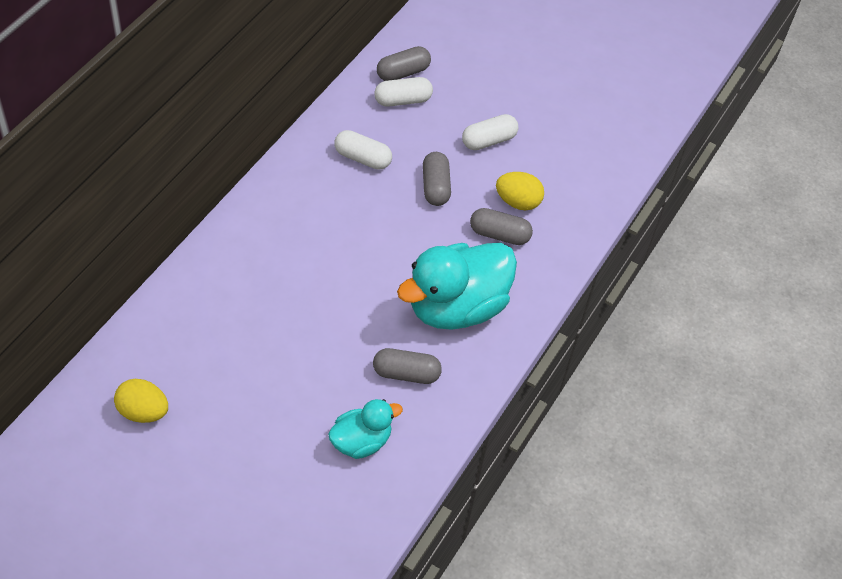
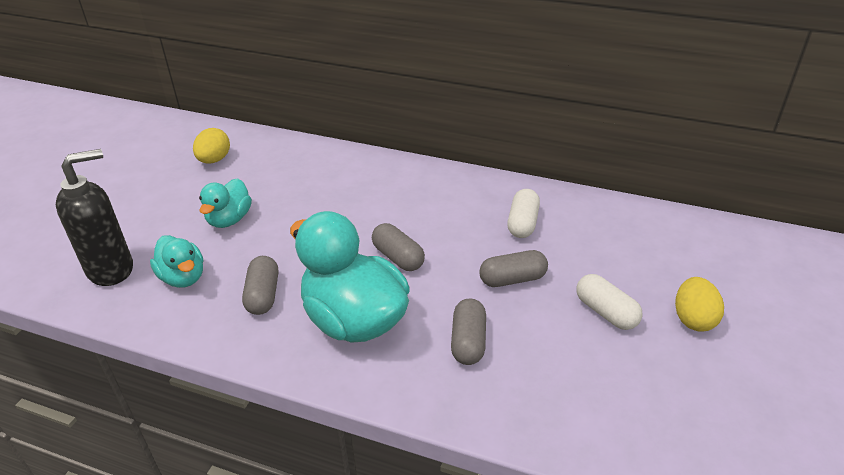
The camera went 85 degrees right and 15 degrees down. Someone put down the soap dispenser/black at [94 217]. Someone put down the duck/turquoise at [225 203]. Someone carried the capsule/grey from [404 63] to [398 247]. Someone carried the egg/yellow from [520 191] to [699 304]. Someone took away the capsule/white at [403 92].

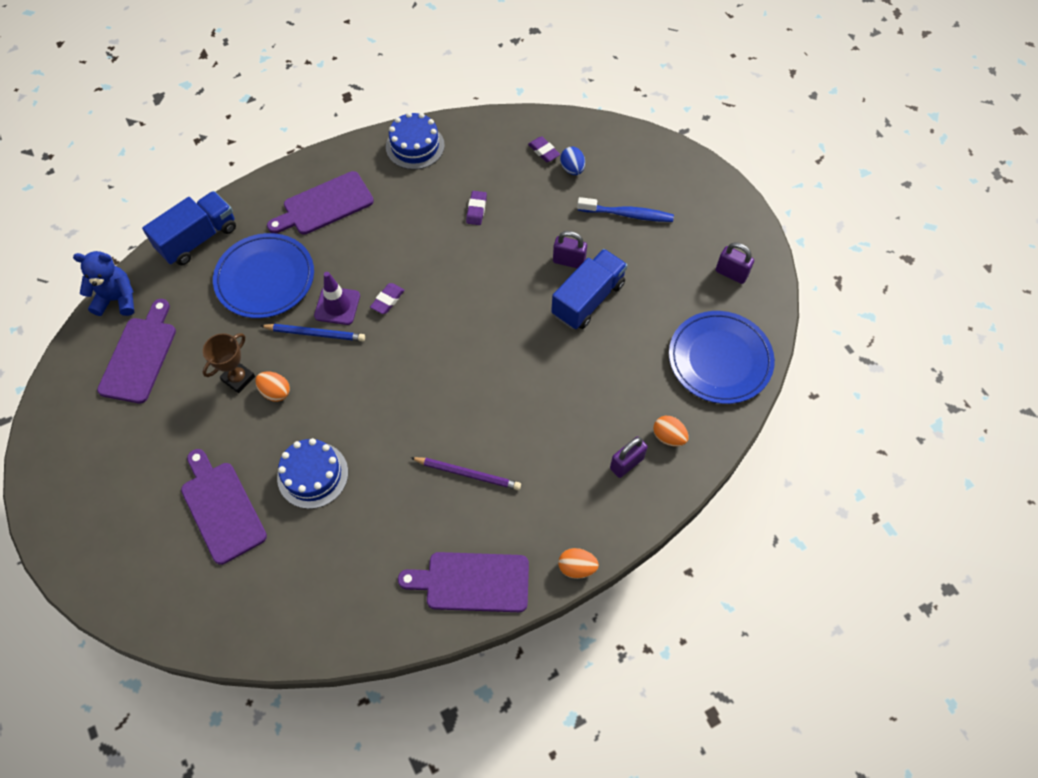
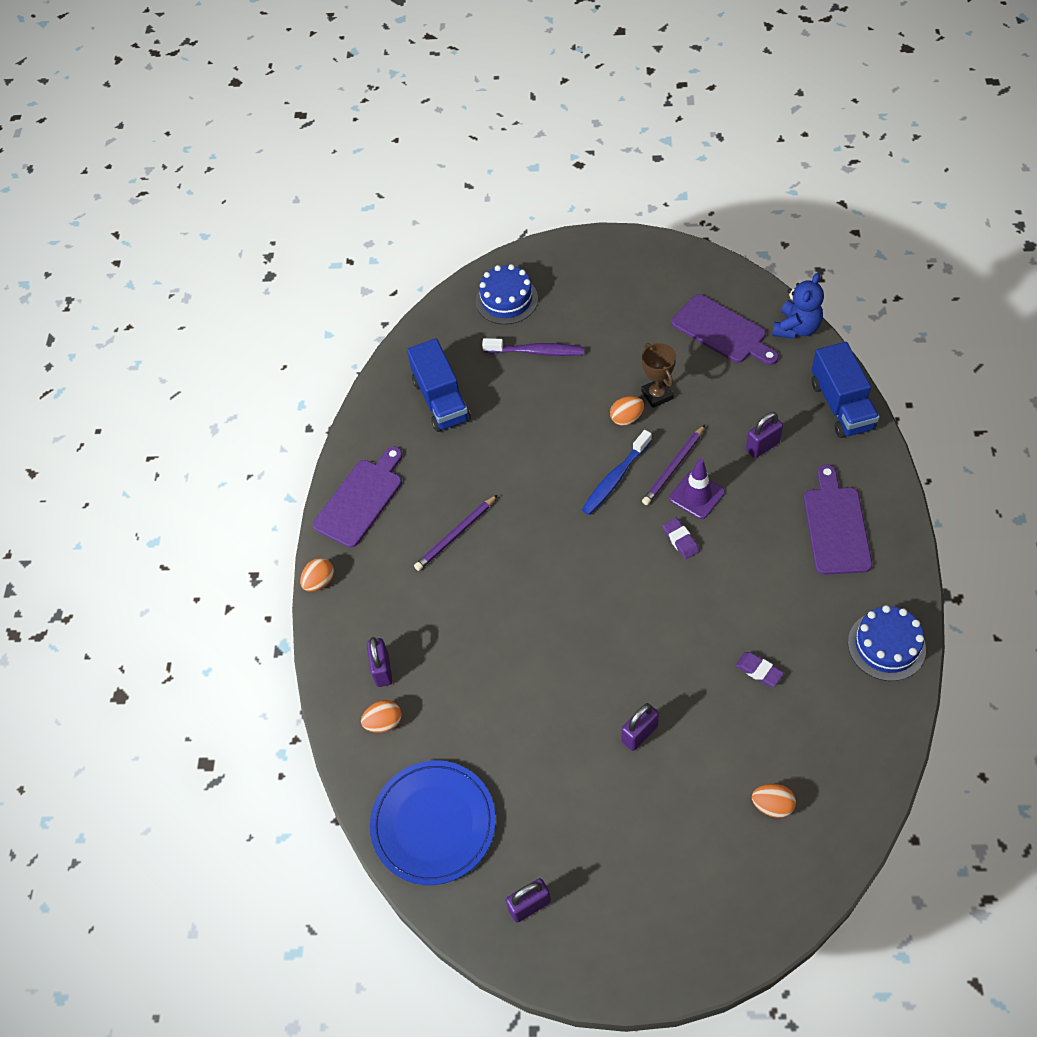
The camera went 125 degrees right and 5 degrees down. Someone carried the truck/blue from [589 289] to [439 385]. Someone carried the cake/blue from [312 473] to [507 294]. Someone swapped the cutting board/purple at [224 507] for the toothbrush/purple at [533 347]. Someone carried the toothbrush/blue from [625 209] to [617 472]. Someone repainted the pencil/blue at [313 332], which became the pencil/purple at [673 465]. Someone swapped the plate/blue at [263 275] for the padlock/purple at [764 435]. Someone repainted the egg/blue at [572 161], which became the egg/orange at [774 801]. Someone took away the eraser/purple at [544 149].

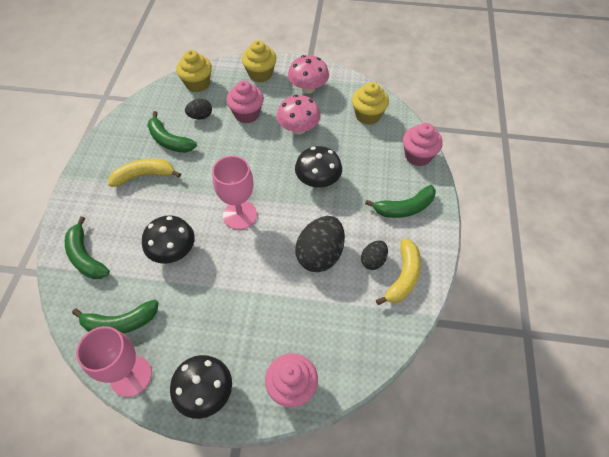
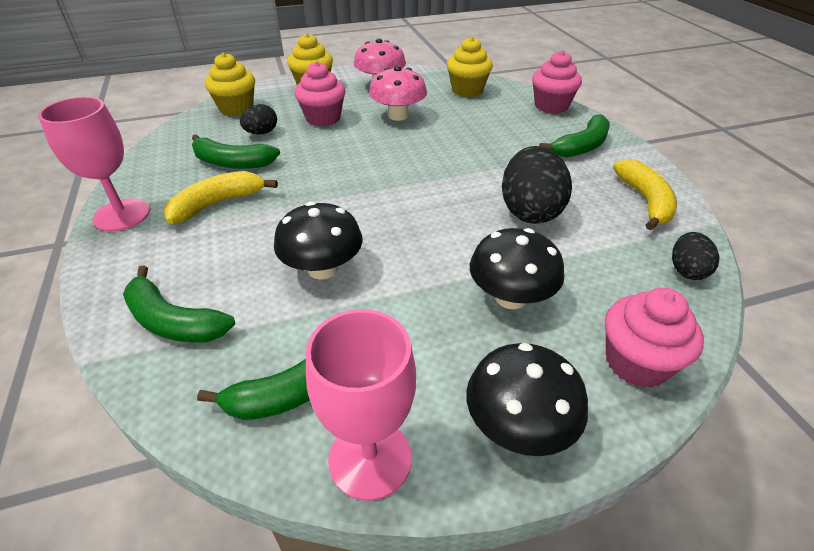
The camera went 25 degrees left and 15 degrees down. Someone carried the goblet/pink from [234 193] to [94 164]. Someone carried the mushroom/black from [318 167] to [517 268]. Someone carried the egg/black from [374 255] to [696 256].

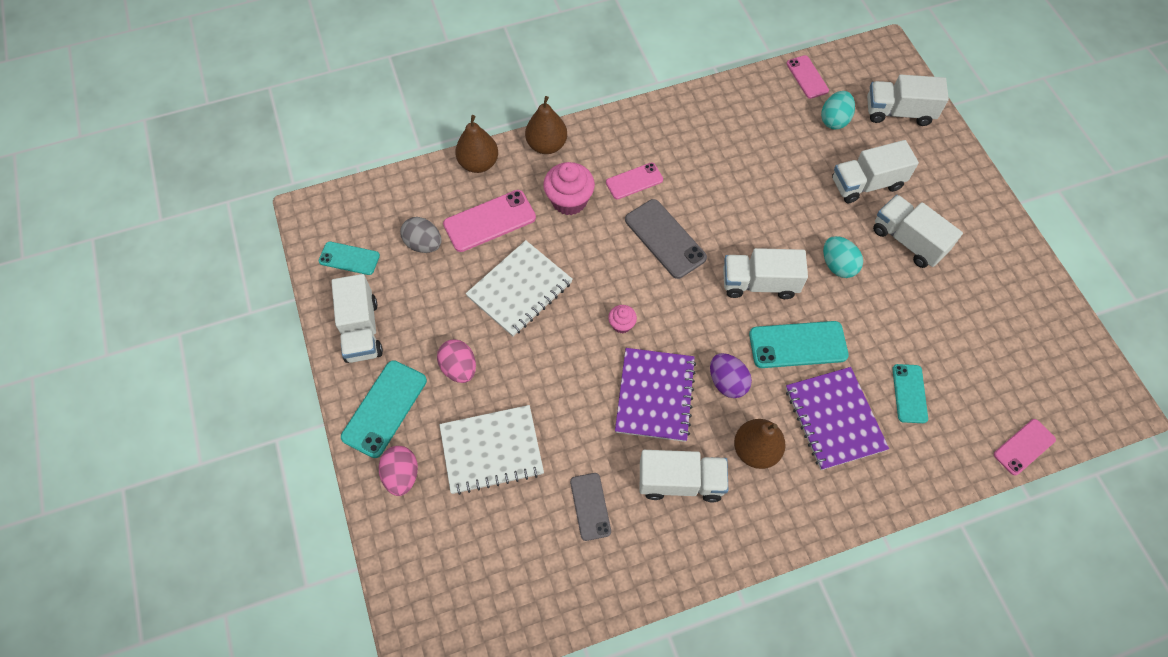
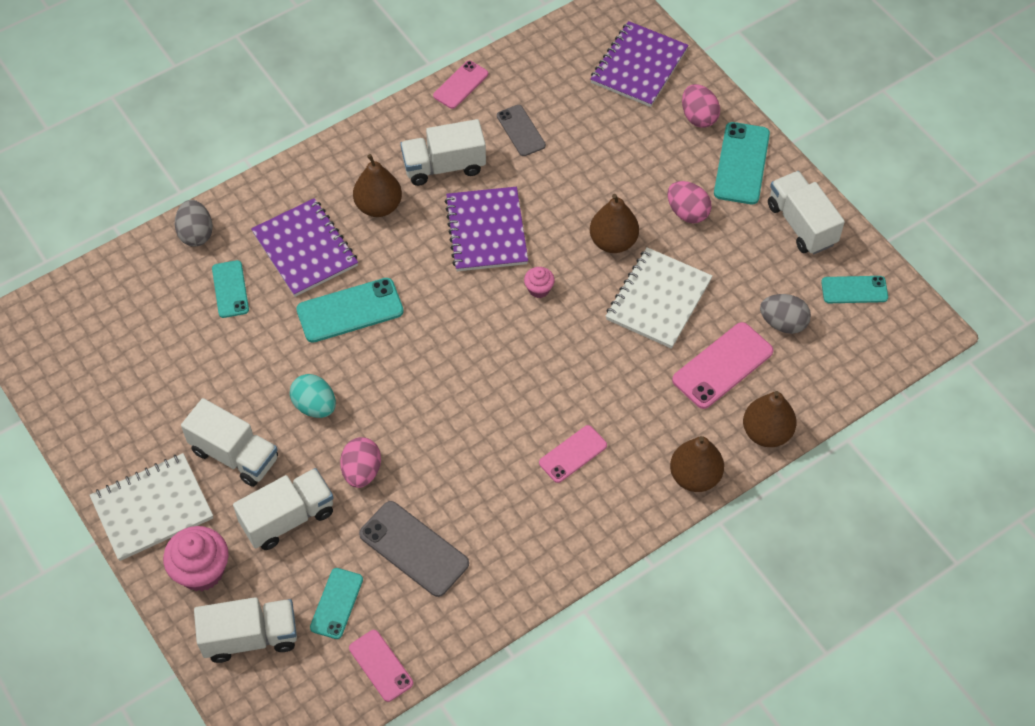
The camera went 165 degrees right and 5 degrees down. Someone carried the notebook/white from [491 450] to [151 507]. Someone carried the cupcake/pink from [569 188] to [196 558]. Someone put down the egg/grey at [194 223]. Someone swapped the egg/turquoise at [838 110] for the phone/turquoise at [336 603]. Someone put down the egg/pink at [360 462]. Someone carried the phone/grey from [666 239] to [414 549]. Someone carried the phone/pink from [1025 447] to [460 85]. Someone put down the notebook/purple at [639 64]. Someone put down the pear/brown at [614 223]. Someone took away the egg/purple at [731 375]. Someone took away the truck/white at [765 273].

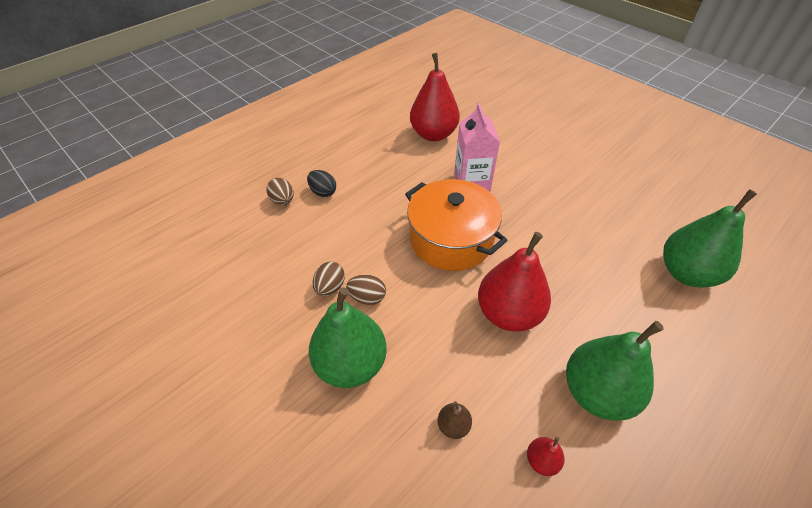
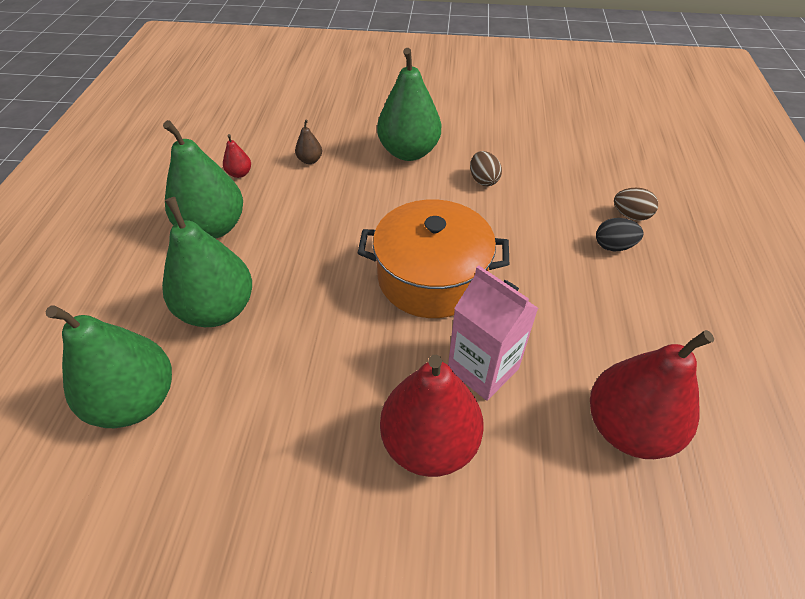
The camera went 140 degrees right and 0 degrees up. Someone put down the pear/green at [207 262]. Someone carried the pear/red from [514 282] to [432 416]. Someone took away the egg/brown at [366 289].

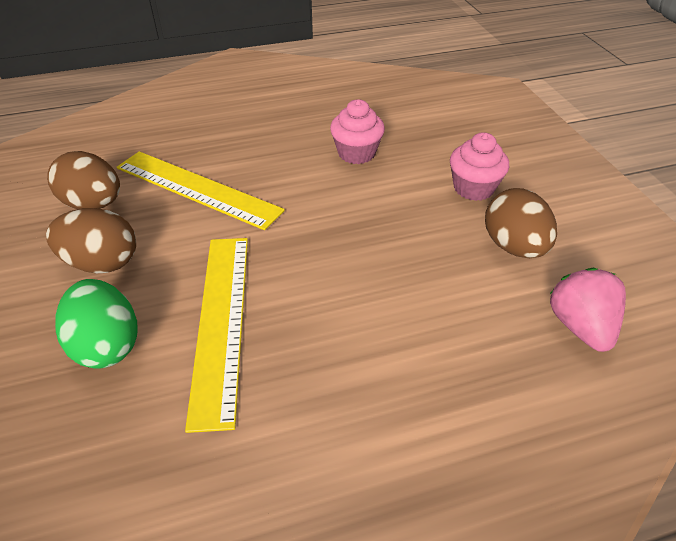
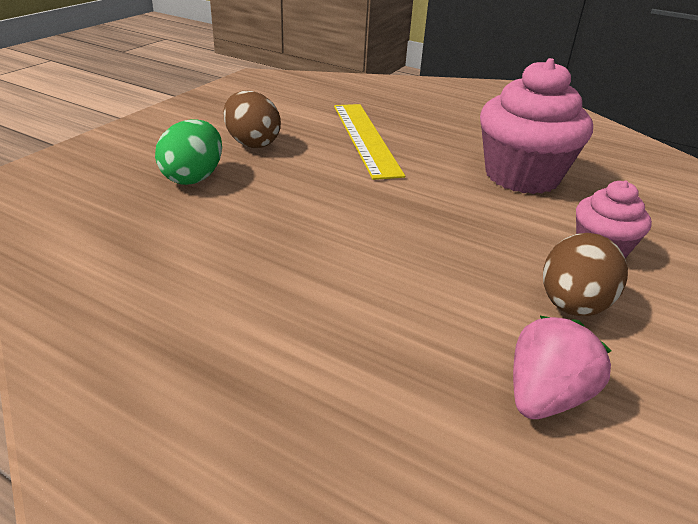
The camera went 45 degrees right and 10 degrees down. Someone scaled the cupcake/pink at [357 131] by 1.83. Someone took away the egg/brown at [83 180]. Someone took away the ruler/yellow at [216 335].

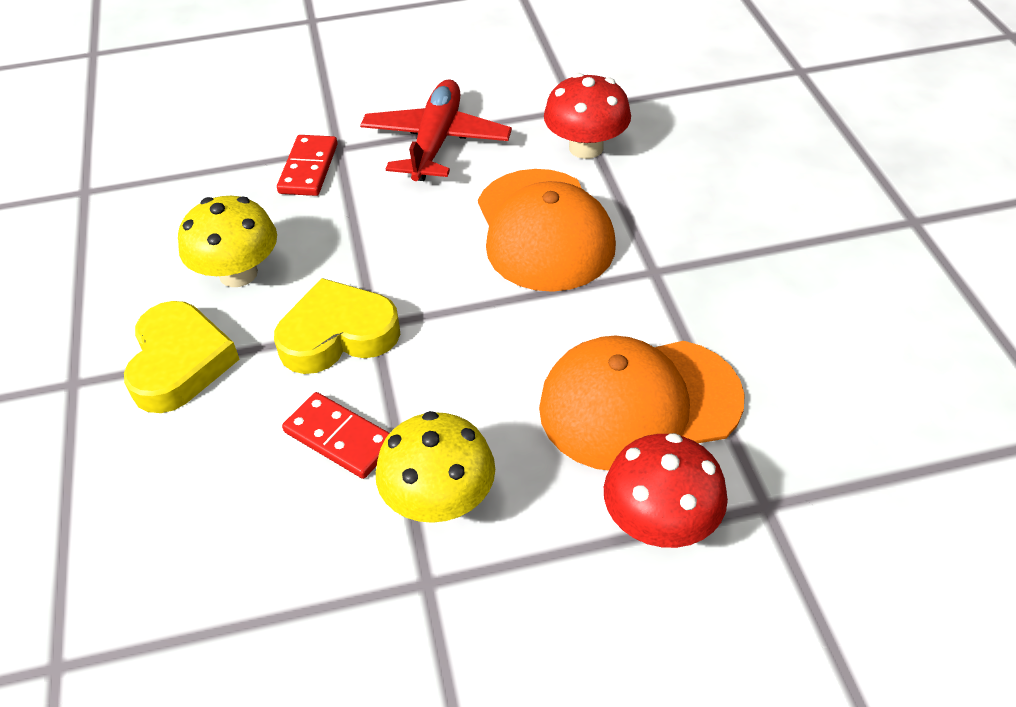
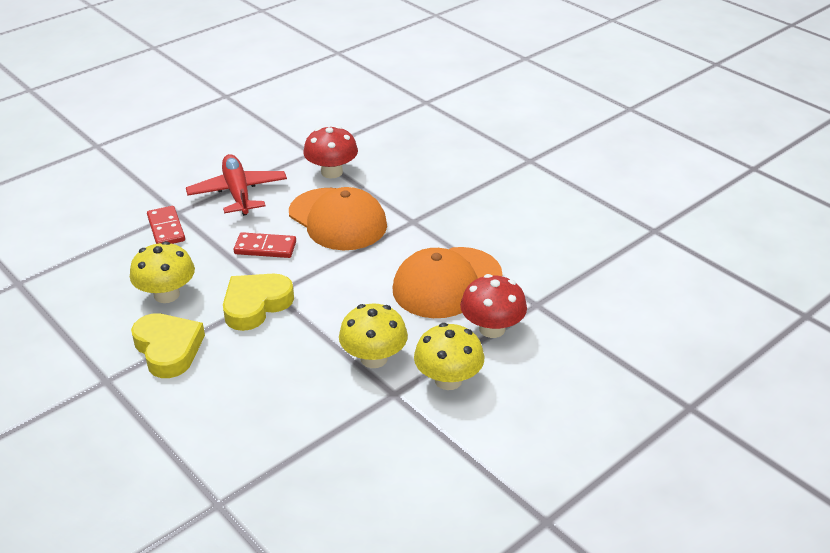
The camera went 30 degrees left and 10 degrees down. Someone carried the domino/red from [336 435] to [265 245]. Someone put down the mushroom/yellow at [449 356].

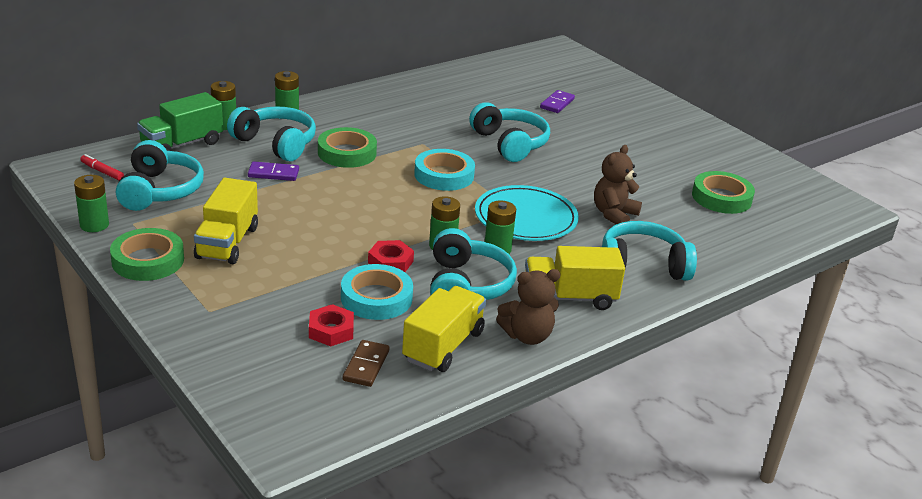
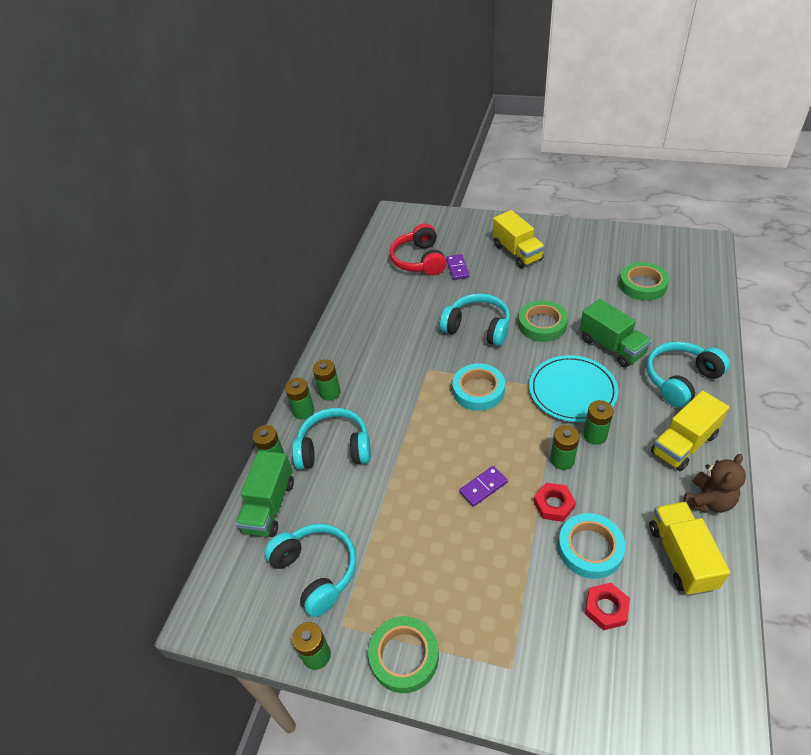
The camera went 30 degrees left and 15 degrees up. Someone put down the battery/green at [327 380]. Someone put down the headphones/red at [418 249]. Someone carried the domino/purple from [273 171] to [483 486]. Someone carried the truck/yellow from [226 221] to [519 239]. Someone carried the tape/green from [347 147] to [543 321]. Someone swapped the teddy bear/brown at [618 184] for the truck/green at [616 333]. Someone took away the marker/red at [102 167]. Someone took away the domino/brown at [366 363]. Someone took away the headphones/turquoise at [473 264].

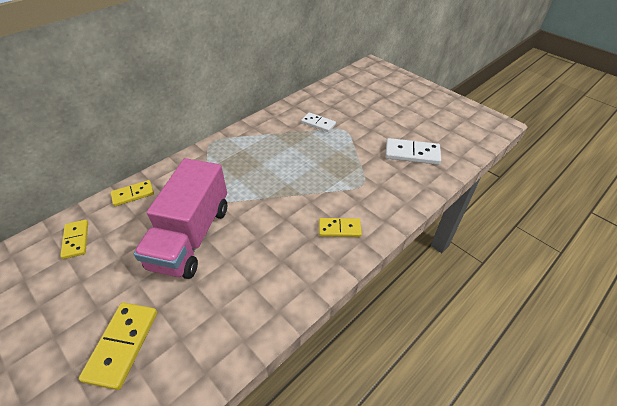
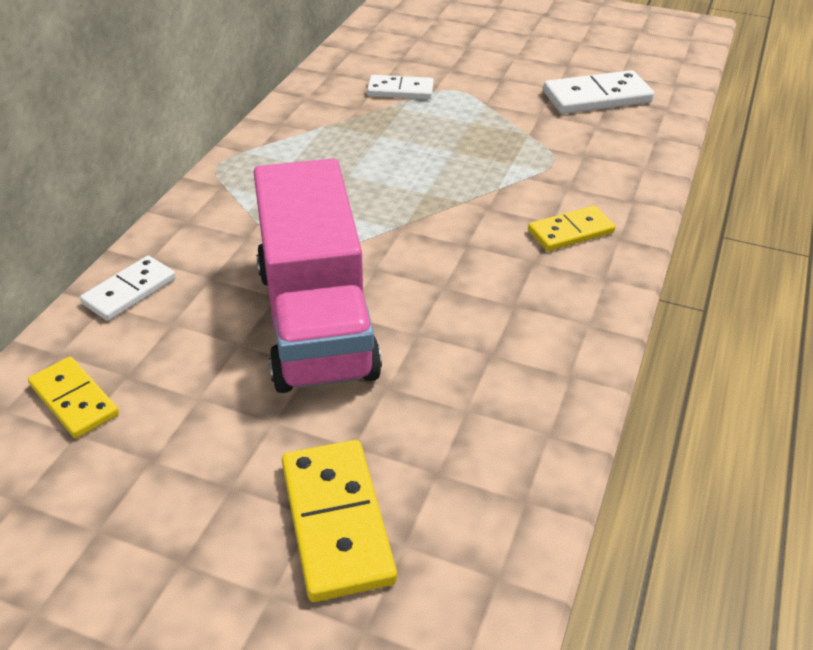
The camera went 25 degrees left and 5 degrees down. Someone repainted the domino/yellow at [132 193], which became the domino/white at [128 288].

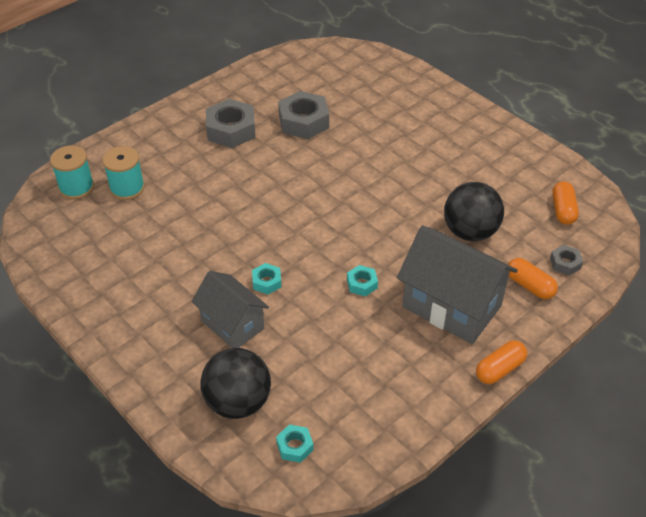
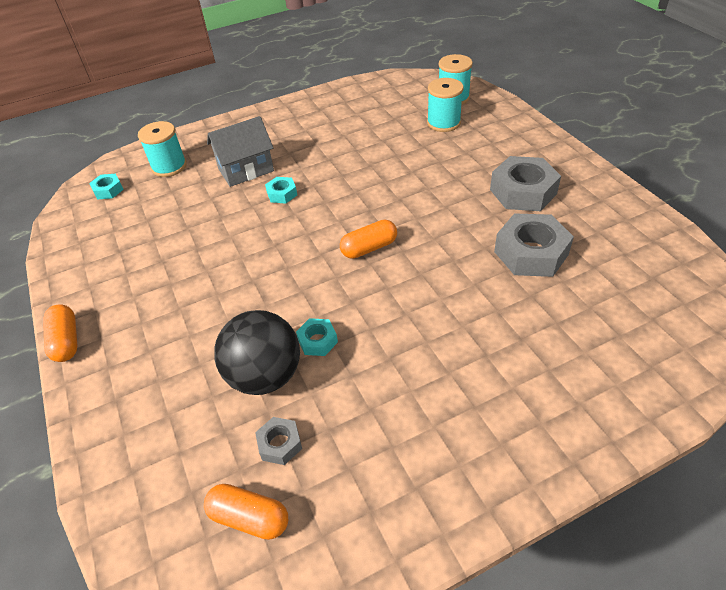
The camera went 110 degrees right and 0 degrees up. Someone swapped the ball/black at [235 383] for the spool/turquoise at [162 149]. Someone carried the nut/grey from [566 260] to [278 441]. Someone carried the nut/turquoise from [362 280] to [317 337]. Someone carried the capsule/orange from [533 278] to [368 239]. Someone took away the house/grey at [457 284].

